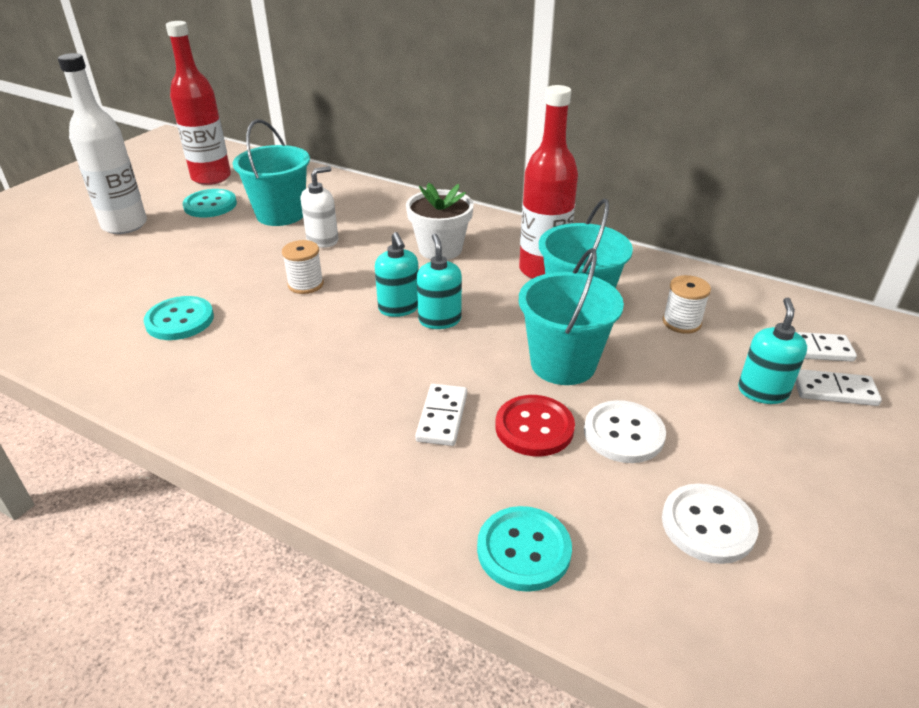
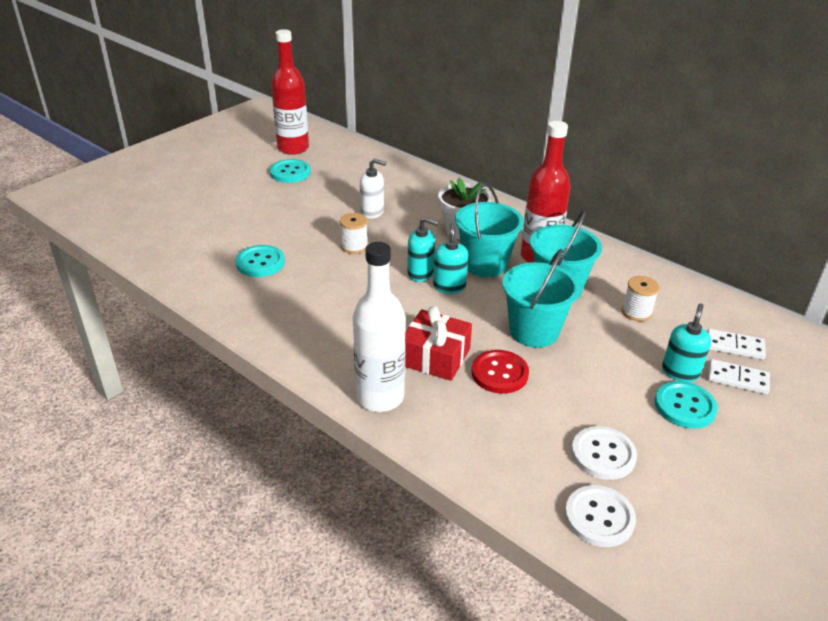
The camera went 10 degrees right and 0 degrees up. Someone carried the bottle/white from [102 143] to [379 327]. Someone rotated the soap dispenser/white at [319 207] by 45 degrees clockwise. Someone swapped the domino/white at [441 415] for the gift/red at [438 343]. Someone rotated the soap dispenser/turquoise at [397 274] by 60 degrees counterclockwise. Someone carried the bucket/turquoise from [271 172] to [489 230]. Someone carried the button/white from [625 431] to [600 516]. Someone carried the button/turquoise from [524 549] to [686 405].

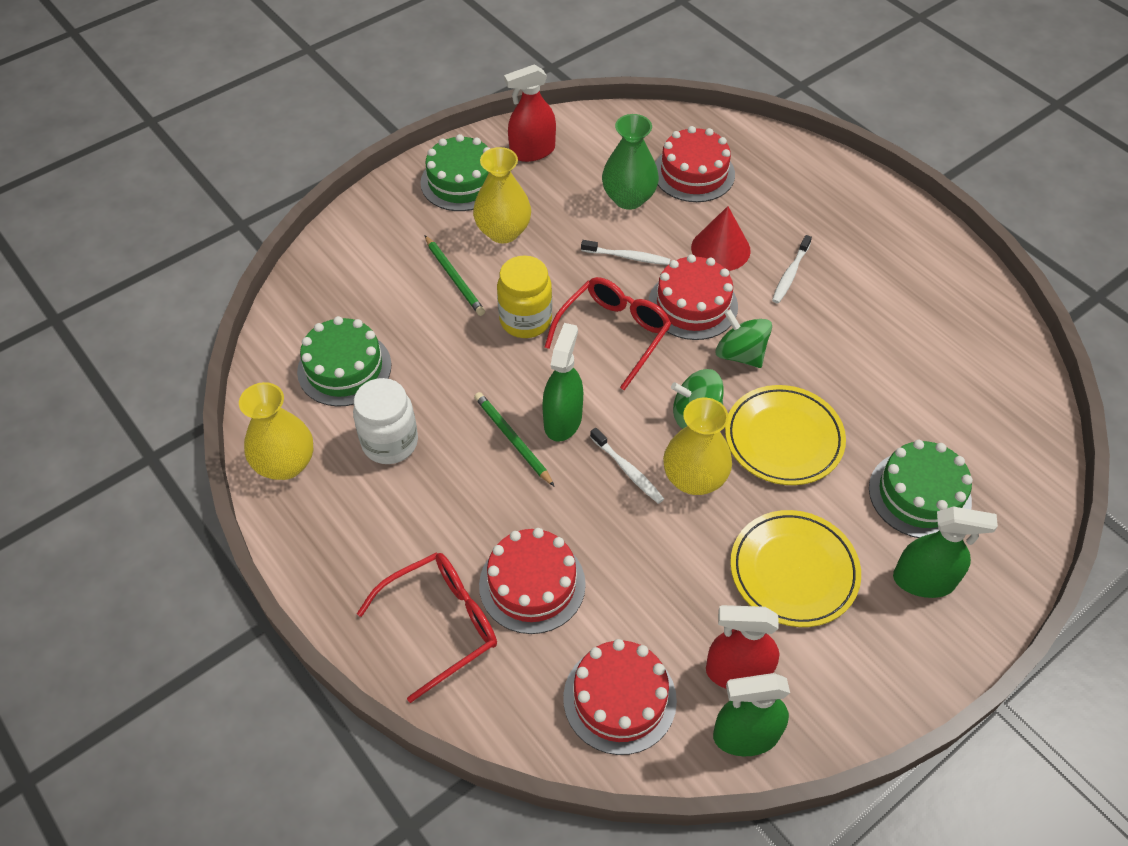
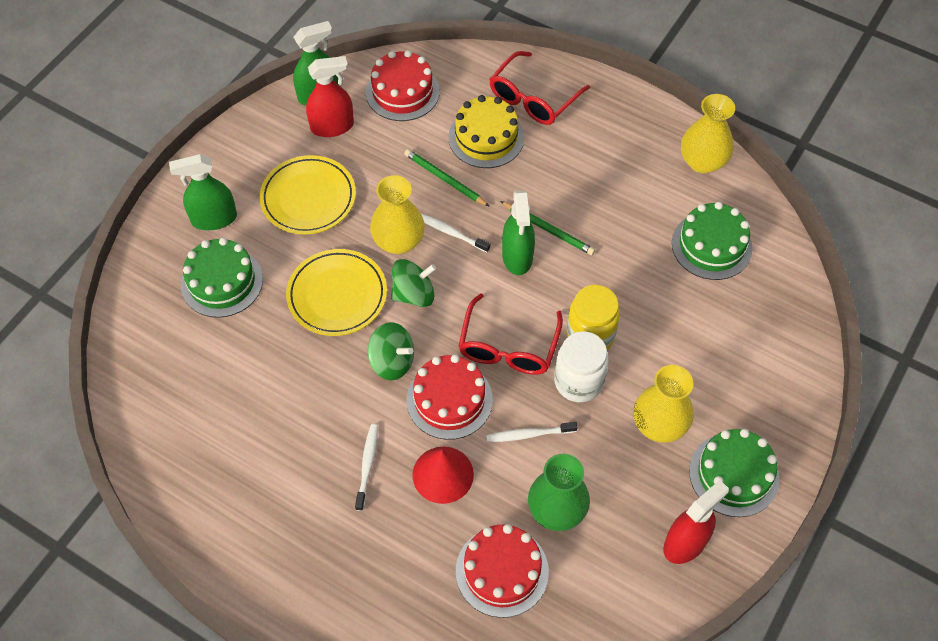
The camera went 160 degrees right and 5 degrees up. Someone carried the pencil/green from [455 275] to [447 178]. Someone repainted the cake/red at [532 581], which became the cake/yellow at [486 131]. Someone carried the jar/white from [385 421] to [581 366].

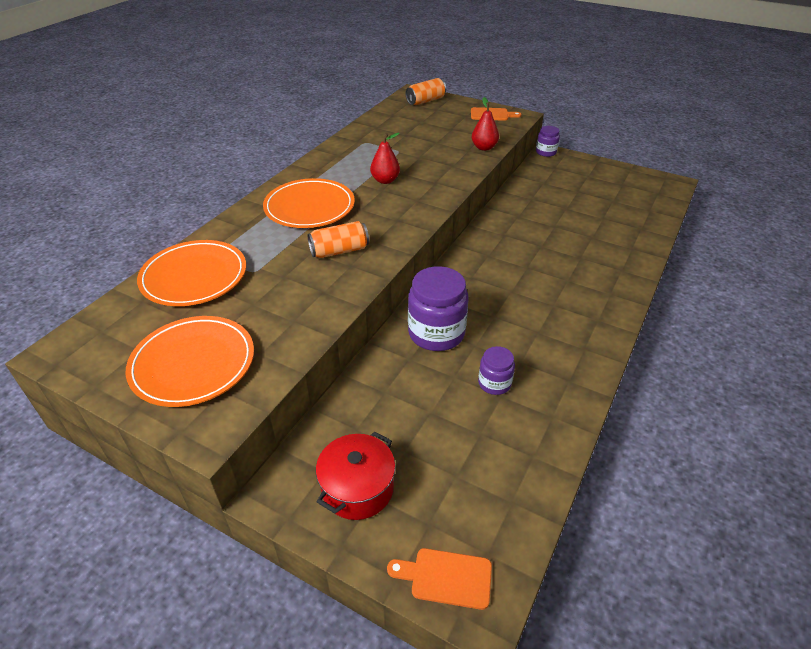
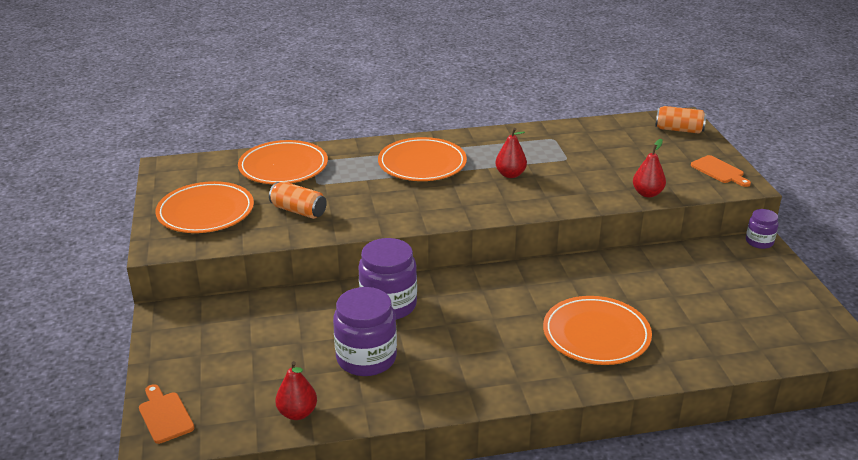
The camera went 50 degrees right and 10 degrees down. Someone carried the can/orange from [338 239] to [298 200]. Someone put down the pear/red at [296 390]. Someone scaled the jar/purple at [496 370] by 1.86. Someone put down the plate/orange at [597 330]. Someone took away the pot/red at [356 475].

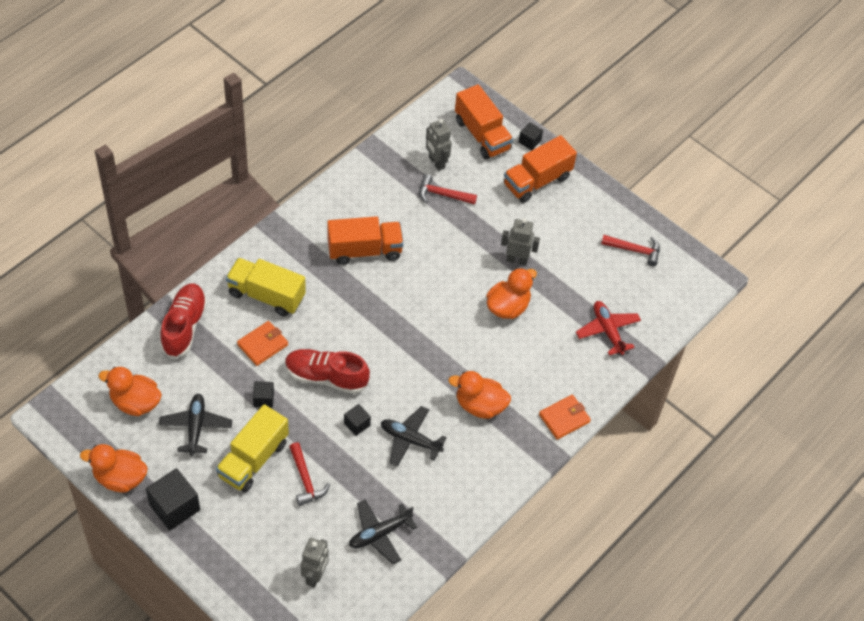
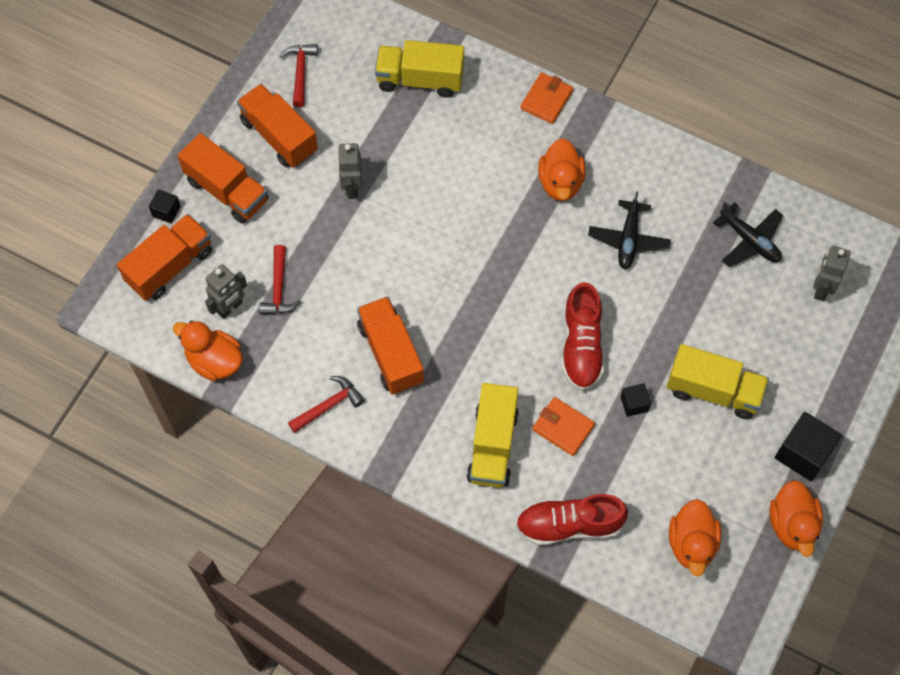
The camera went 100 degrees left and 10 degrees up. Someone carried the duck/orange from [511 293] to [208 350]. Someone put down the truck/orange at [277 126]. Someone carried the hammer/red from [309 474] to [326 404]. Someone swapped the plane/red at [608 328] for the truck/yellow at [419 69]. Someone rotated the wallet/orange at [565 417] by 75 degrees clockwise. Someone rotated the robot/grey at [315 563] by 75 degrees counterclockwise. Someone took away the plane/black at [195 425]. Someone took away the cube/black at [357 420].

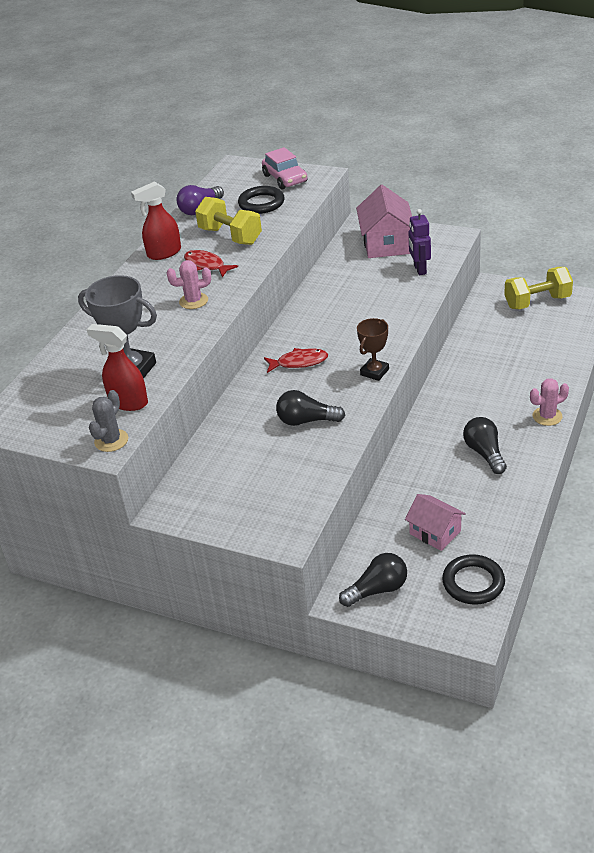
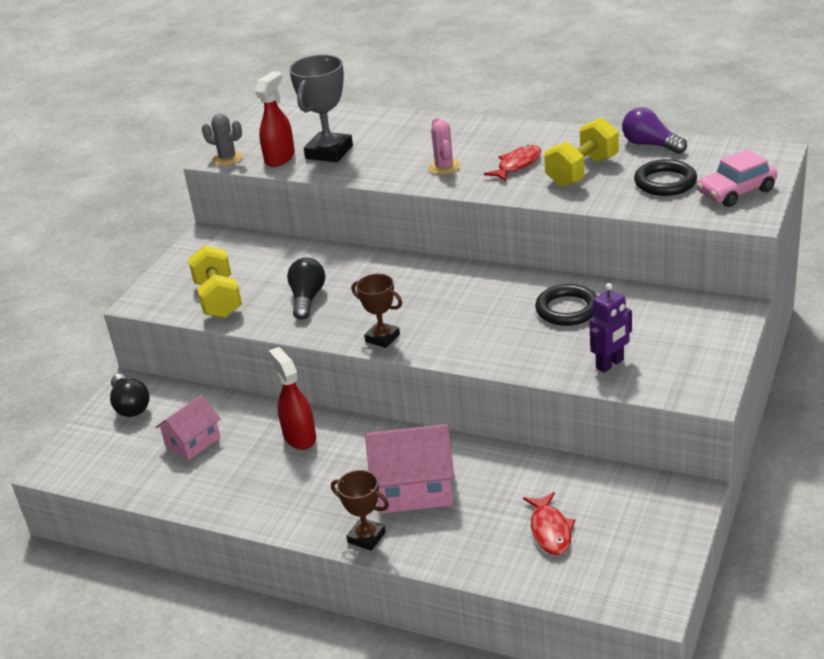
The camera went 90 degrees right and 5 degrees down. Someone carried the dumbbell/yellow from [538 288] to [215 281]. Someone carried the spray bottle/red from [156 221] to [292 398]. Someone swapped the cactus/pink at [549 402] for the trophy/brown at [360 510]. Someone carried the house/pink from [384 221] to [409 468]. Someone carried the fish/red from [296 360] to [549 523]. Someone carried the ring/black from [473 579] to [566 305]. Someone rotated the robot/purple at [420 242] by 150 degrees clockwise. Someone took away the light bulb/black at [485 445].

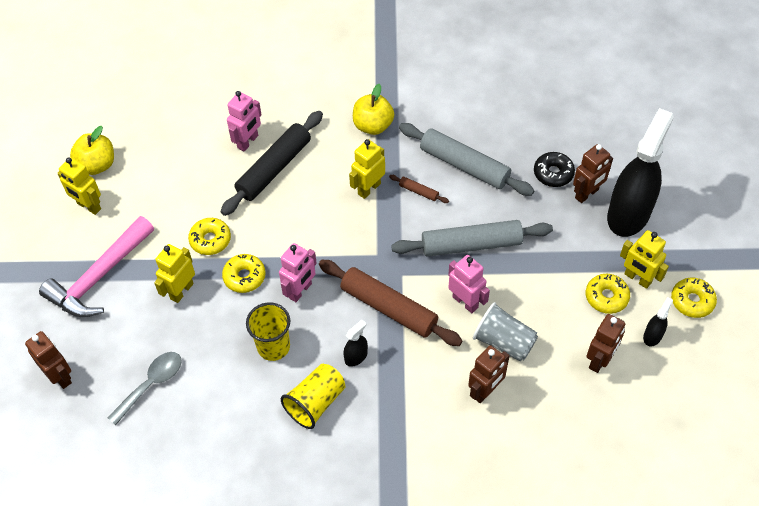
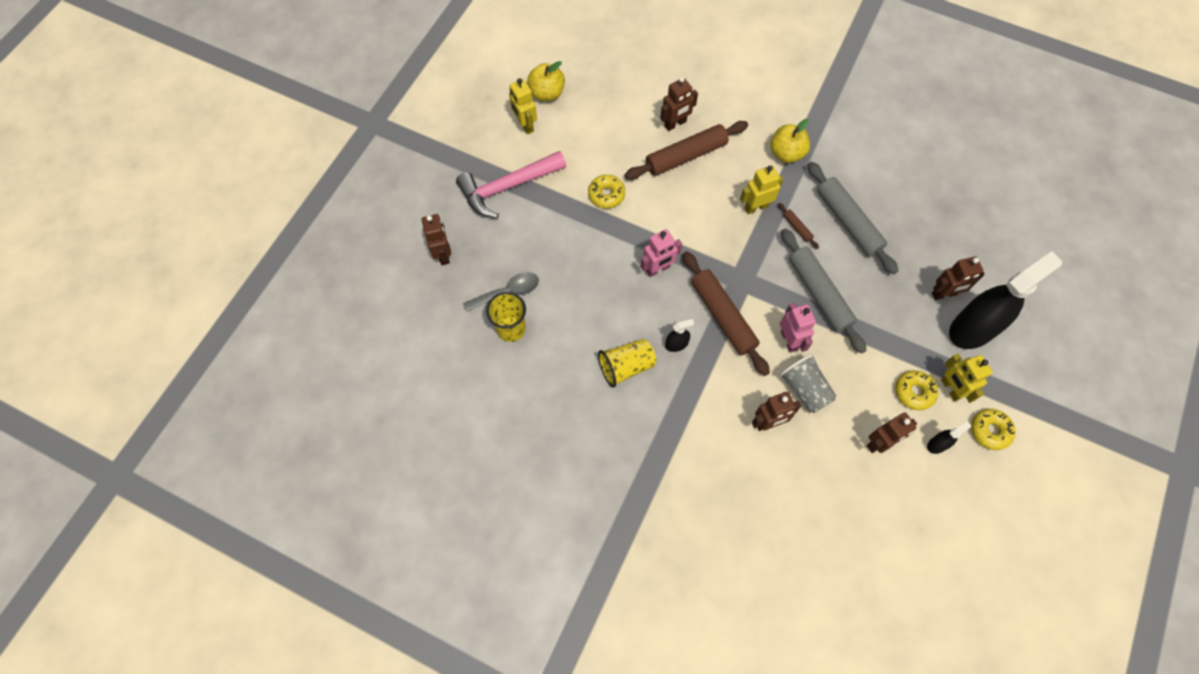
The camera went 25 degrees right and 10 degrees up. Someone carried the cup/yellow from [268 331] to [506 317]. Someone repainted the rolling pin/black at [271 163], which became the rolling pin/brown at [686 150]. Someone repainted the robot/pink at [244 121], which became the robot/brown at [679 104]. Someone rotated the rolling pin/grey at [472 238] by 45 degrees clockwise. Someone took away the robot/yellow at [174 273]. Someone took away the donut/yellow at [244 273]. Someone took away the donut/black at [554 169].

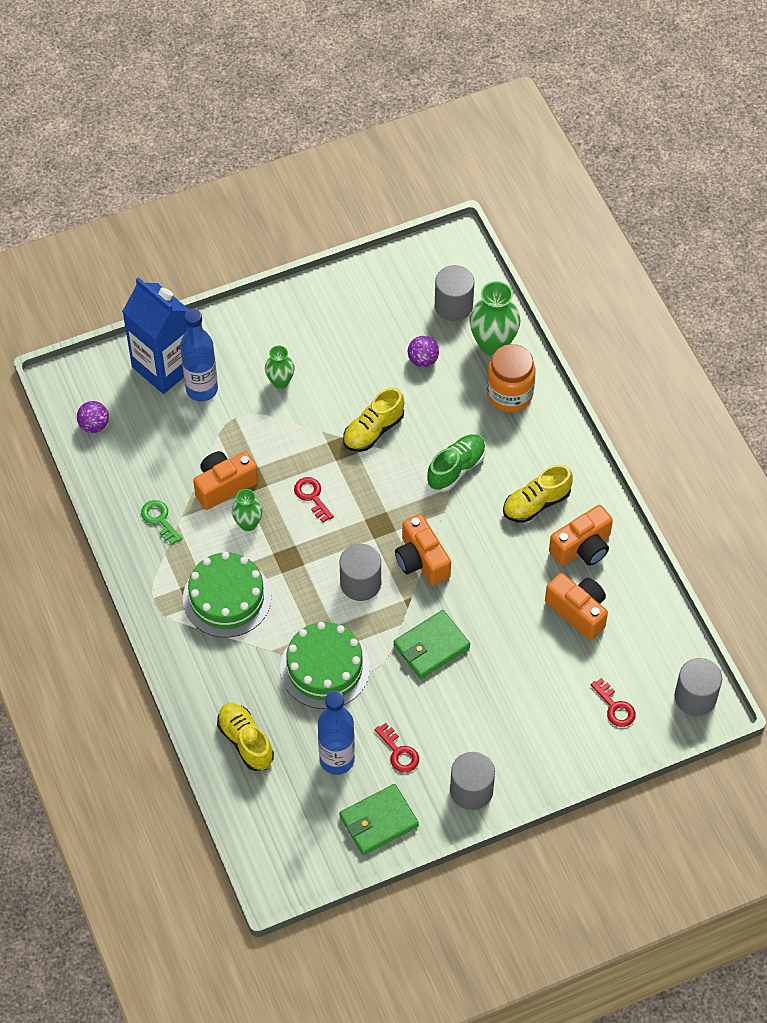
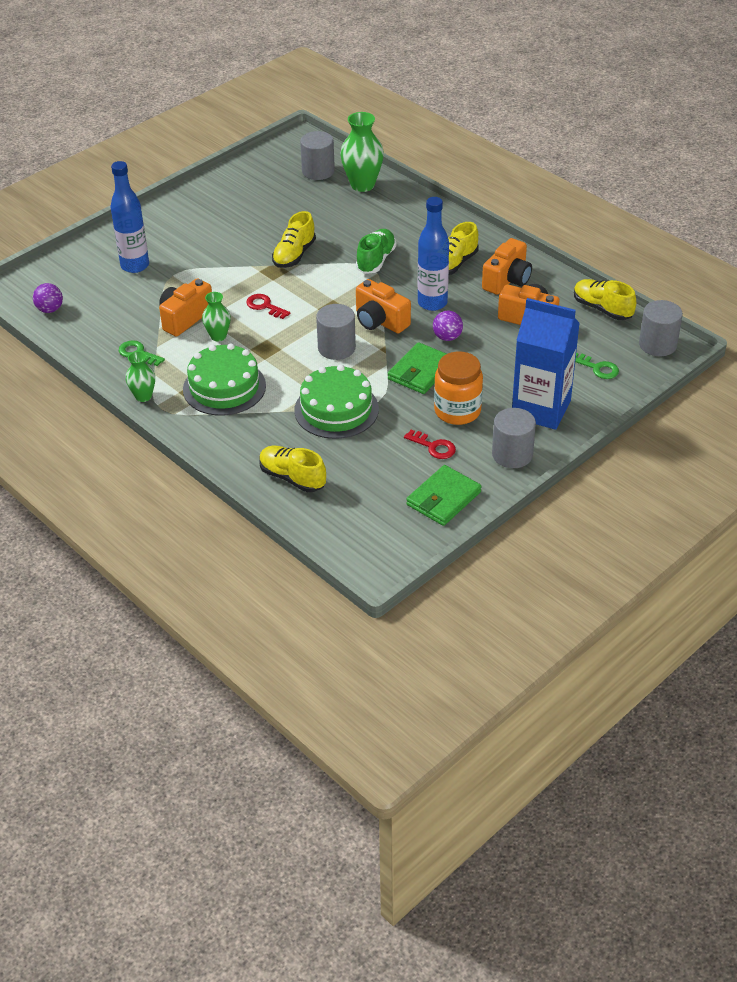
The camera went 20 degrees left and 15 degrees down. Someone carried the vase/green from [280 367] to [140 376]. Someone carried the bottle/blue from [336 733] to [433 254]. Someone carried the ball/purple from [423 351] to [448 326]. Someone carried the jar/orange from [511 378] to [458 388]. Someone carried the carton/blue from [155 335] to [546 364]. Someone put down the shoe/yellow at [605 299]. Someone repainted the key/red at [613 702], which became the key/green at [597 366].

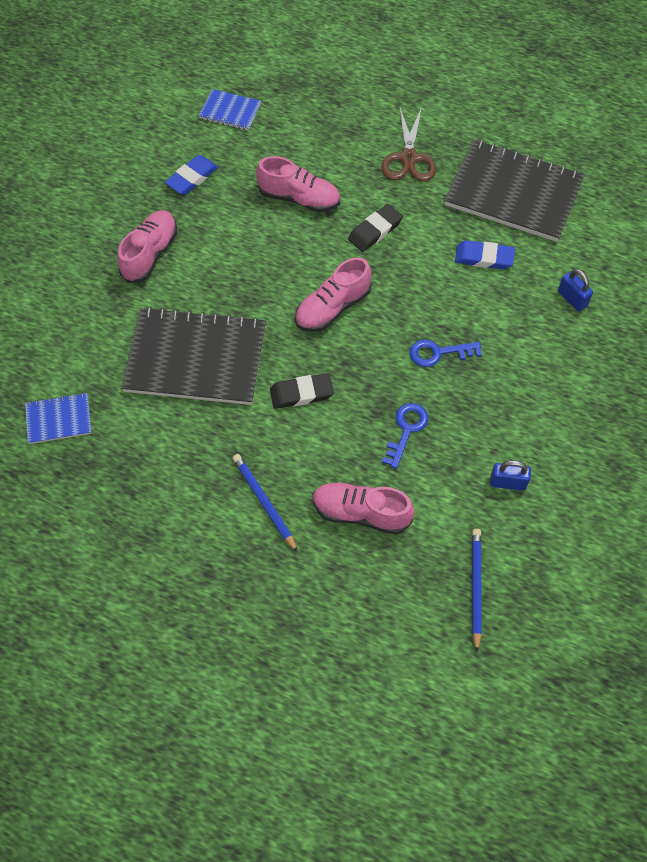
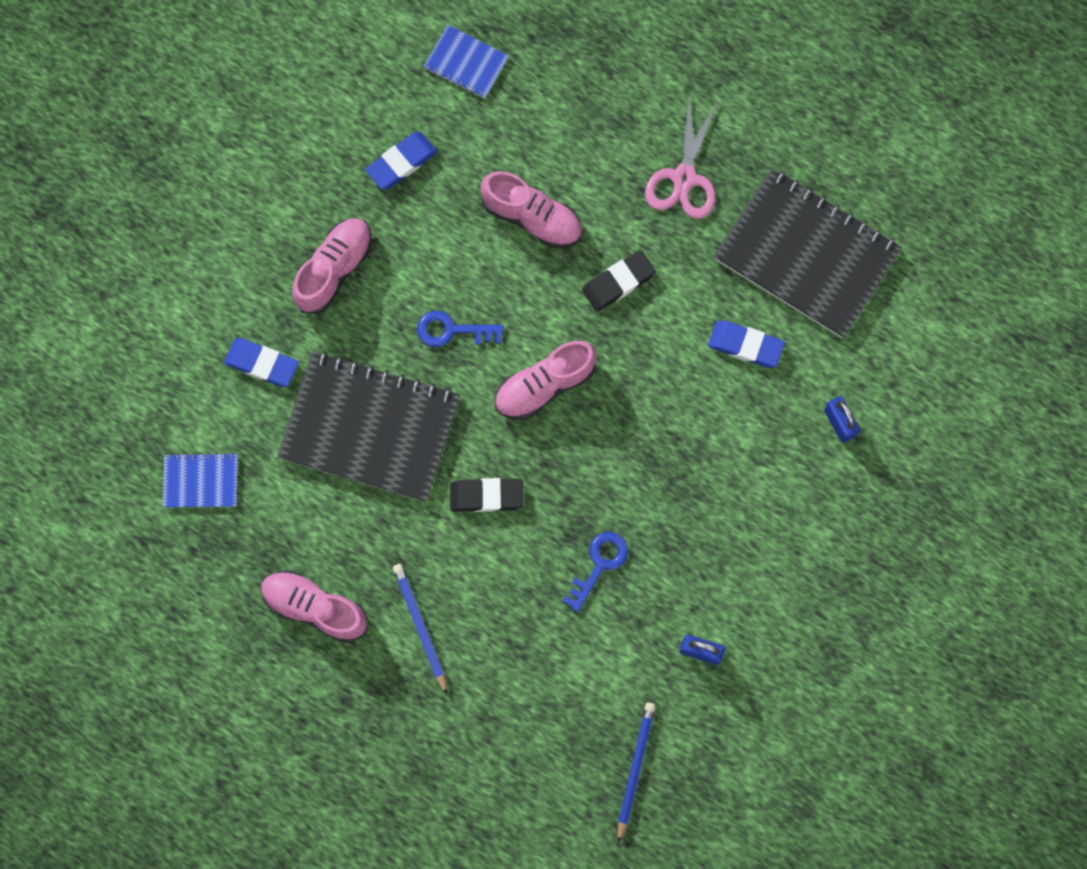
The camera went 10 degrees right and 15 degrees up. Someone put down the eraser/blue at [261 362]. Someone carried the shoe/pink from [363 508] to [314 607]. Someone carried the key/blue from [446 353] to [460 329]. Someone repainted the scissors/brown at [409 144], which became the scissors/pink at [681 156].

